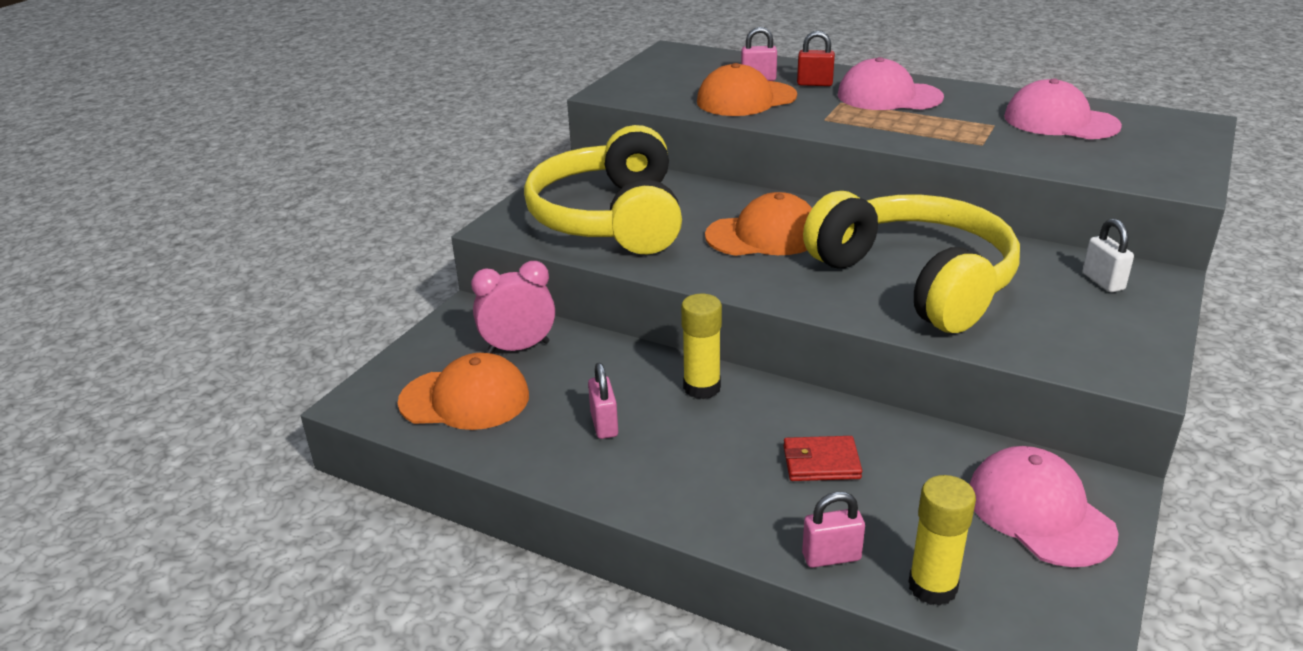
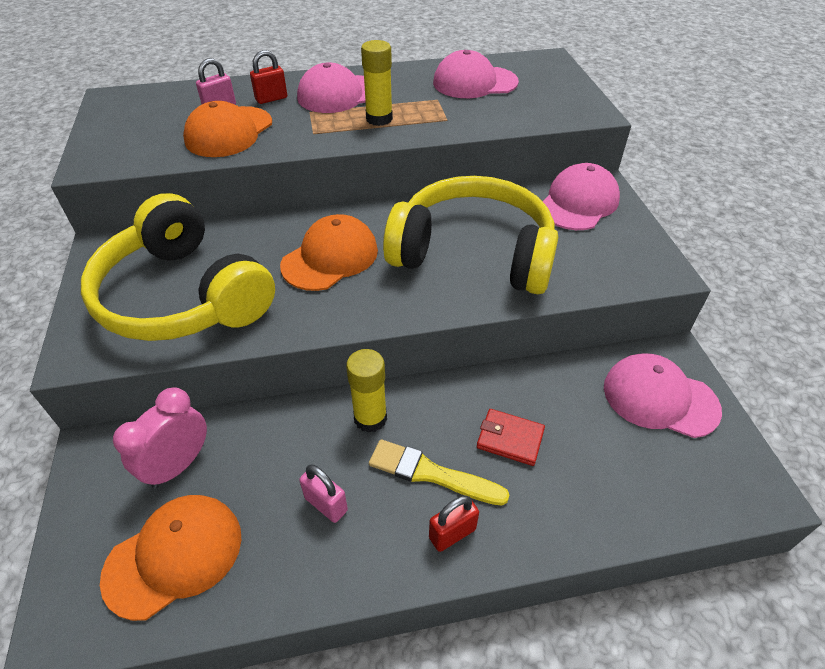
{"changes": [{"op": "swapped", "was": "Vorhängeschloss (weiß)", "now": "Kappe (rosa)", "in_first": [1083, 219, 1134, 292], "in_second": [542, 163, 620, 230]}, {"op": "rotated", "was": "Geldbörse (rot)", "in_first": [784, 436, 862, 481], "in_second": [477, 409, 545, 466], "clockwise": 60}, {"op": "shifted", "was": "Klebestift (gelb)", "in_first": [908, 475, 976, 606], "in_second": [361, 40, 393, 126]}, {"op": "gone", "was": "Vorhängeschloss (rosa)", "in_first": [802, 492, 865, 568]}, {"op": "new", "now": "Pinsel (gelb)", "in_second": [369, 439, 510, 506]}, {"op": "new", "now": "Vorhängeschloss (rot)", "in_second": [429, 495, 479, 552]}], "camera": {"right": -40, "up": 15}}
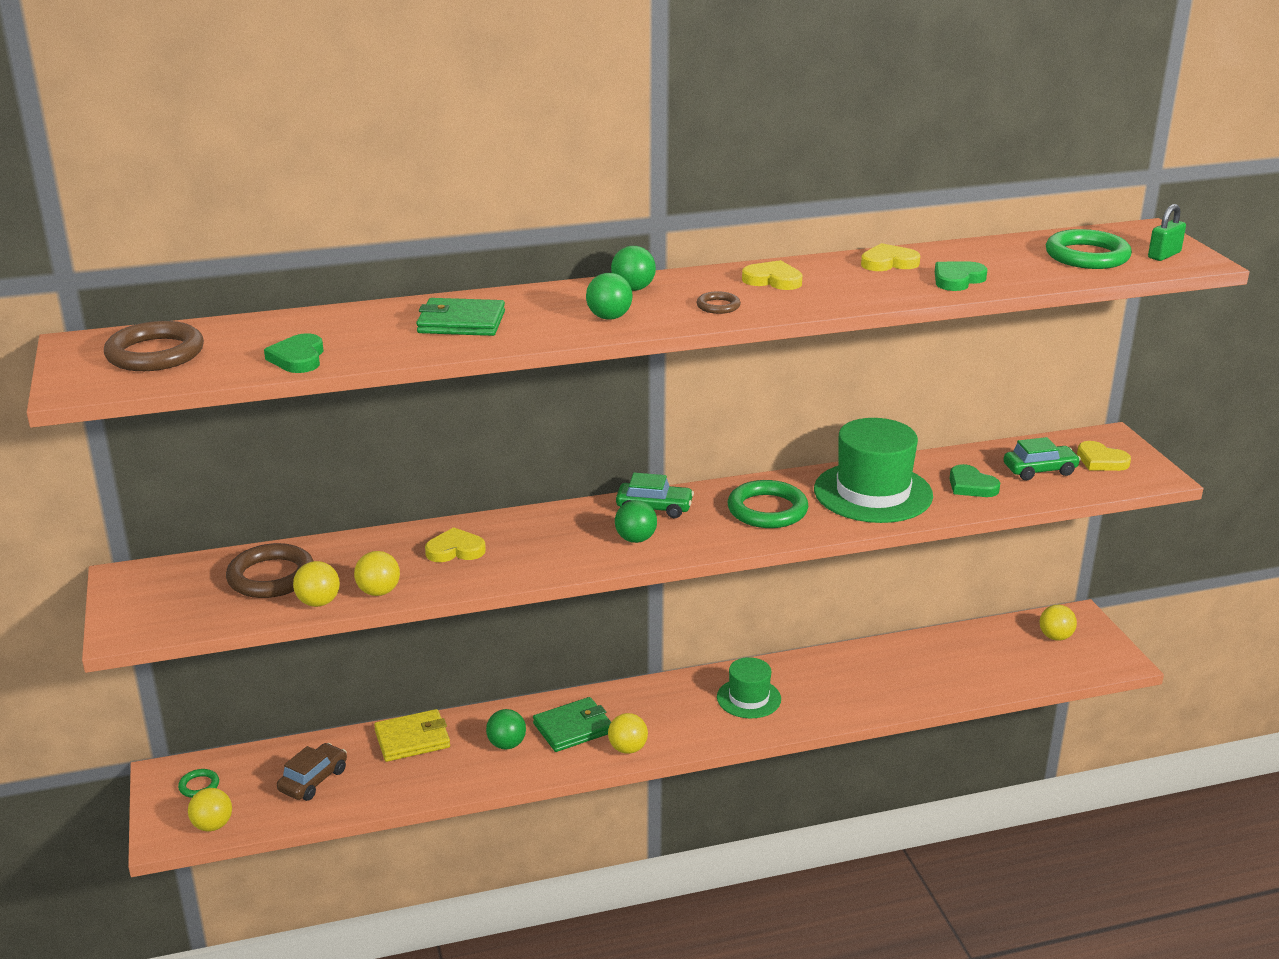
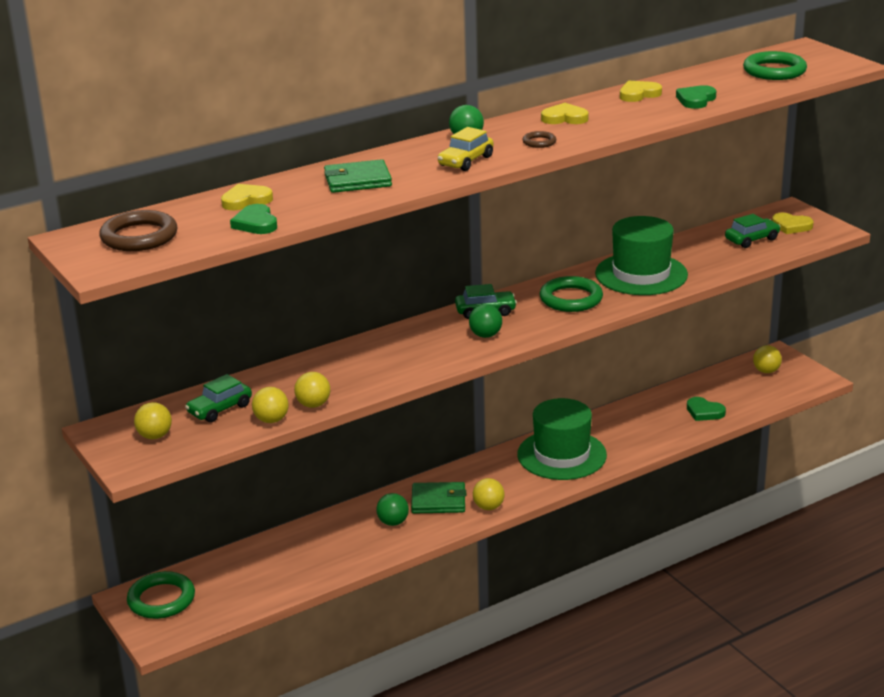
{"changes": [{"op": "gone", "was": "Vorhängeschloss (grün)", "in_first": [1148, 204, 1186, 261]}, {"op": "swapped", "was": "Ball (grün)", "now": "Auto (gelb)", "in_first": [586, 273, 633, 320], "in_second": [438, 127, 494, 171]}, {"op": "shifted", "was": "Herz (grün)", "in_first": [949, 464, 1000, 497], "in_second": [687, 397, 726, 421]}, {"op": "shifted", "was": "Herz (gelb)", "in_first": [425, 527, 486, 562], "in_second": [221, 184, 273, 210]}, {"op": "swapped", "was": "Ring (braun)", "now": "Auto (grün)", "in_first": [226, 543, 313, 598], "in_second": [185, 374, 252, 423]}, {"op": "scaled", "was": "Hut (grün)", "in_first": [717, 657, 781, 718], "in_second": [517, 398, 607, 480], "ratio": 1.73}, {"op": "rotated", "was": "Geldbörse (grün)", "in_first": [533, 697, 611, 752], "in_second": [411, 482, 466, 513], "clockwise": 45}, {"op": "gone", "was": "Geldbörse (gelb)", "in_first": [374, 709, 450, 762]}, {"op": "gone", "was": "Auto (braun)", "in_first": [277, 743, 347, 801]}, {"op": "scaled", "was": "Ring (grün)", "in_first": [178, 769, 219, 798], "in_second": [127, 571, 195, 619], "ratio": 2.04}, {"op": "shifted", "was": "Ball (gelb)", "in_first": [188, 788, 232, 831], "in_second": [134, 402, 172, 439]}], "camera": {"right": -15, "up": 0}}
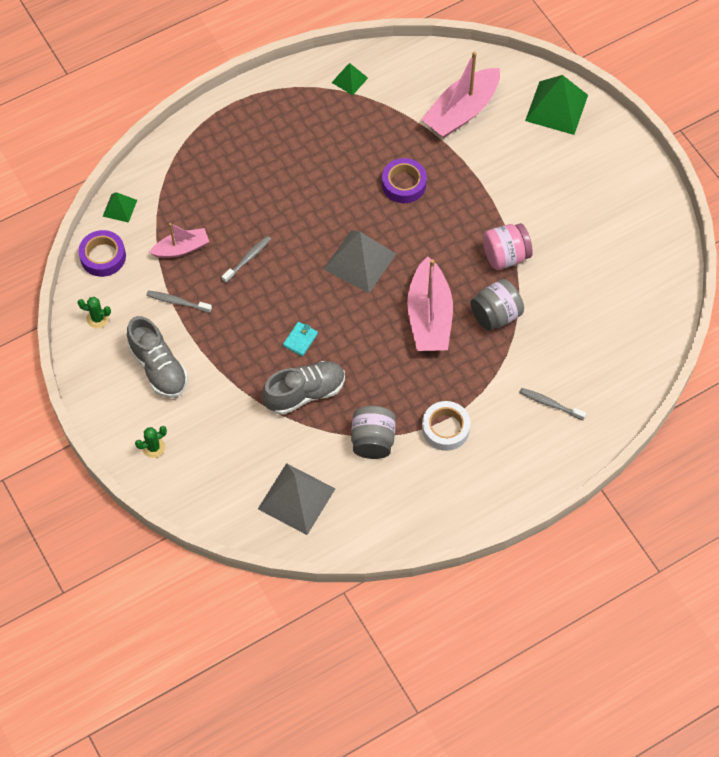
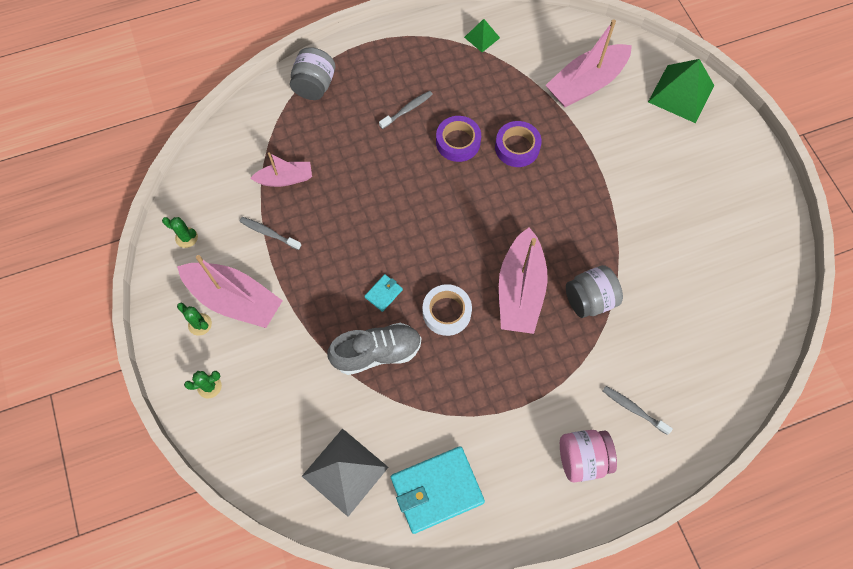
{"changes": [{"op": "gone", "was": "Pyramide (grün)", "in_first": [103, 192, 137, 223]}, {"op": "shifted", "was": "Einmachglas (rosa)", "in_first": [483, 223, 533, 270], "in_second": [560, 430, 617, 482]}, {"op": "shifted", "was": "Klebeband (lila)", "in_first": [78, 230, 126, 277], "in_second": [436, 116, 481, 162]}, {"op": "gone", "was": "Pyramide (grau)", "in_first": [324, 230, 396, 293]}, {"op": "shifted", "was": "Zahnbürste (grau)", "in_first": [222, 236, 271, 283], "in_second": [379, 91, 433, 129]}, {"op": "swapped", "was": "Schuh (grau)", "now": "Boot (rosa)", "in_first": [127, 316, 188, 398], "in_second": [177, 255, 283, 328]}, {"op": "shifted", "was": "Klebeband (weiß)", "in_first": [422, 401, 470, 451], "in_second": [423, 284, 472, 336]}, {"op": "shifted", "was": "Einmachglas (grau)", "in_first": [351, 406, 396, 459], "in_second": [290, 47, 335, 100]}, {"op": "new", "now": "Kaktus (grün)", "in_second": [177, 303, 212, 336]}, {"op": "new", "now": "Geldbörse (türkis)", "in_second": [391, 446, 485, 534]}], "camera": {"right": 10, "up": 5}}
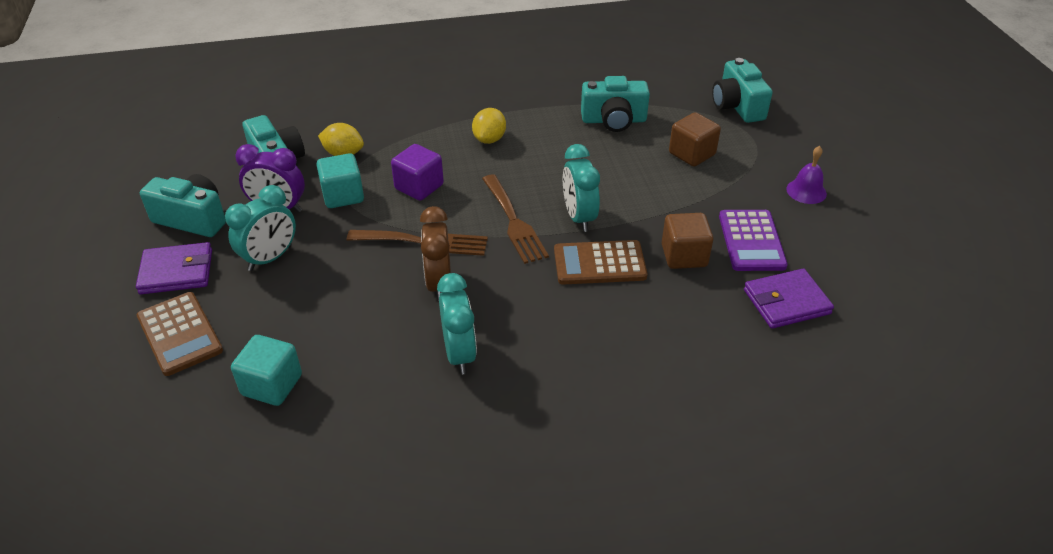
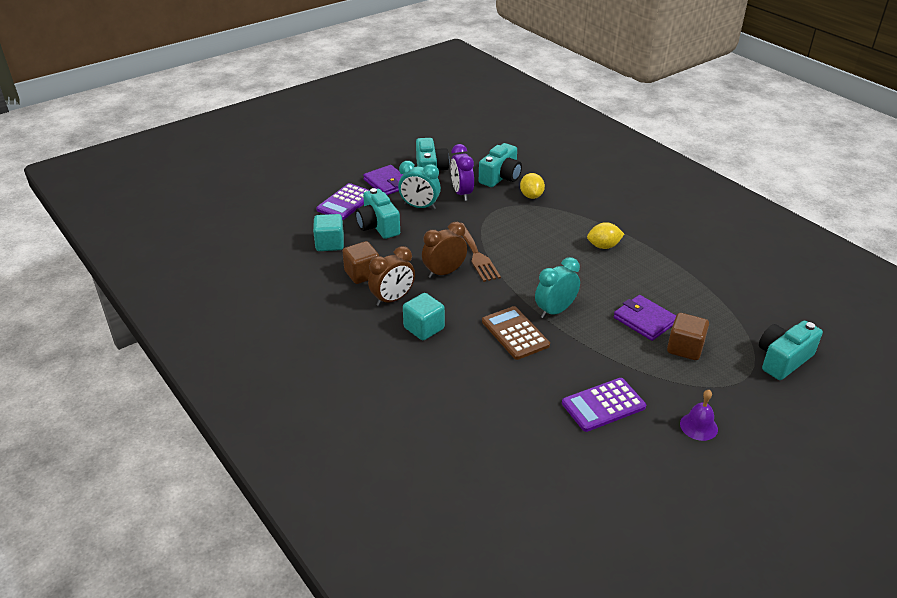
{"changes": [{"op": "shifted", "was": "Kamera (türkis)", "in_first": [581, 76, 650, 132], "in_second": [356, 188, 400, 239]}, {"op": "gone", "was": "Kubus (lila)", "in_first": [391, 144, 444, 201]}, {"op": "shifted", "was": "Kubus (türkis)", "in_first": [316, 153, 364, 208], "in_second": [403, 293, 445, 340]}, {"op": "gone", "was": "Gabel (braun)", "in_first": [482, 174, 549, 264]}, {"op": "shifted", "was": "Kubus (braun)", "in_first": [662, 213, 713, 269], "in_second": [342, 241, 379, 284]}, {"op": "shifted", "was": "Geldbörse (lila)", "in_first": [744, 269, 834, 329], "in_second": [614, 295, 676, 341]}, {"op": "repainted", "was": "Wecker (türkis)", "now": "Wecker (braun)", "in_first": [437, 273, 477, 374], "in_second": [368, 246, 415, 306]}, {"op": "repainted", "was": "Taschenrechner (braun)", "now": "Taschenrechner (lila)", "in_first": [137, 292, 223, 376], "in_second": [316, 183, 370, 220]}], "camera": {"right": 65, "up": -5}}
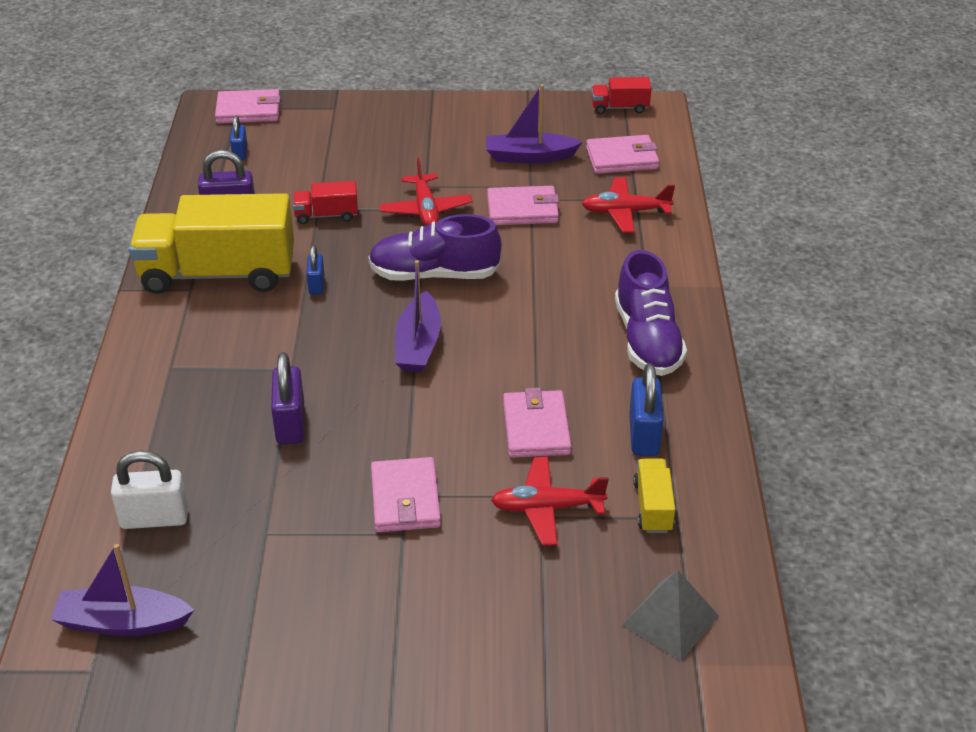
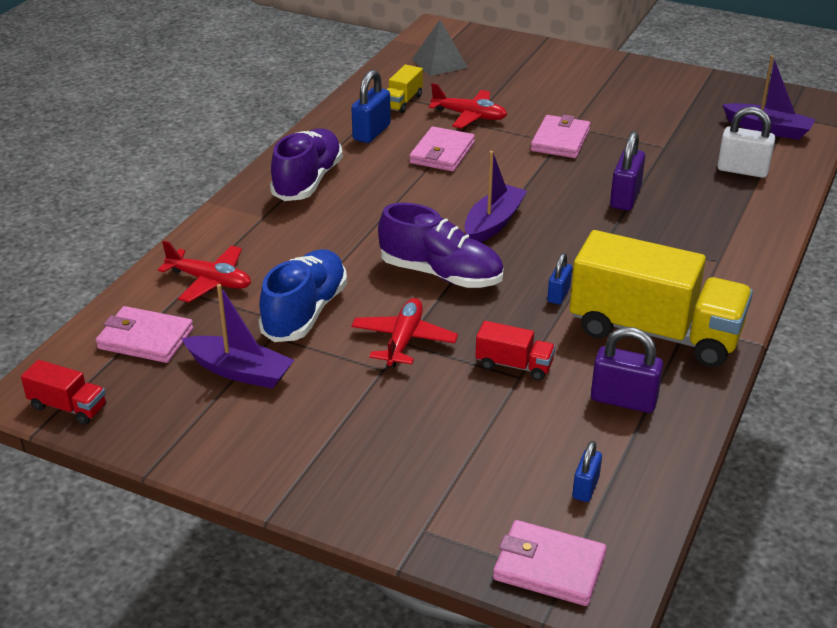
{"changes": [{"op": "swapped", "was": "Geldbörse (rosa)", "now": "Schuh (blau)", "in_first": [487, 186, 559, 225], "in_second": [259, 249, 347, 342]}], "camera": {"right": -155, "up": -5}}
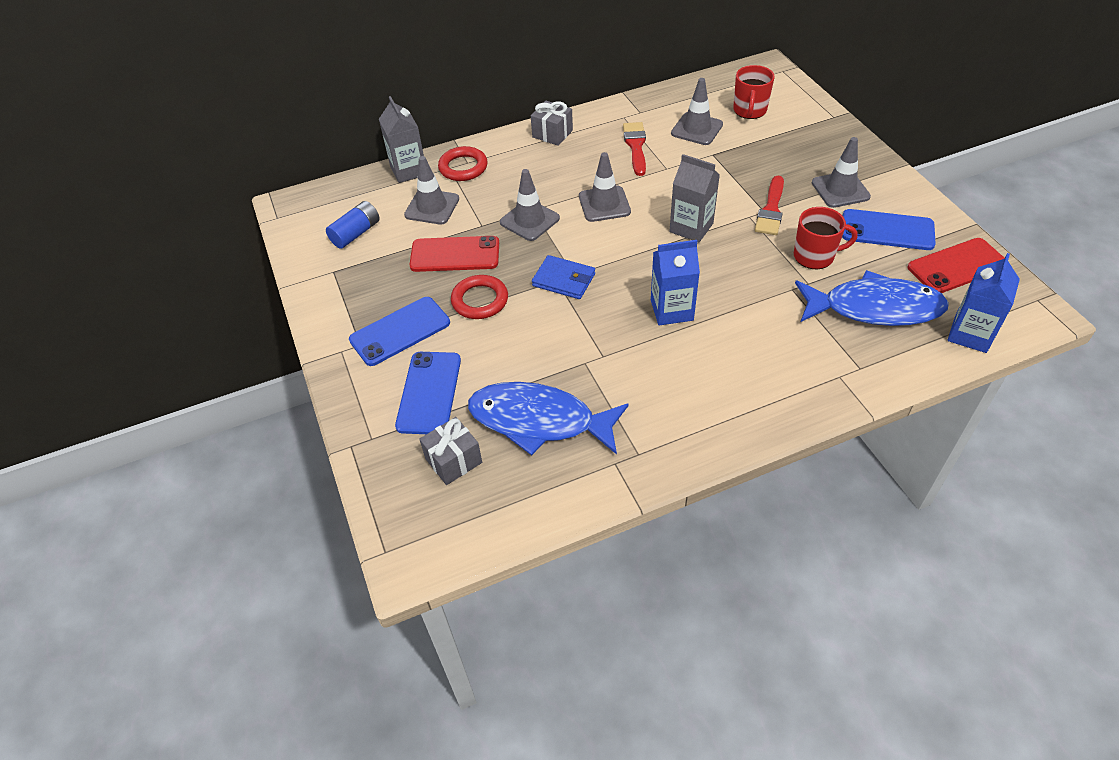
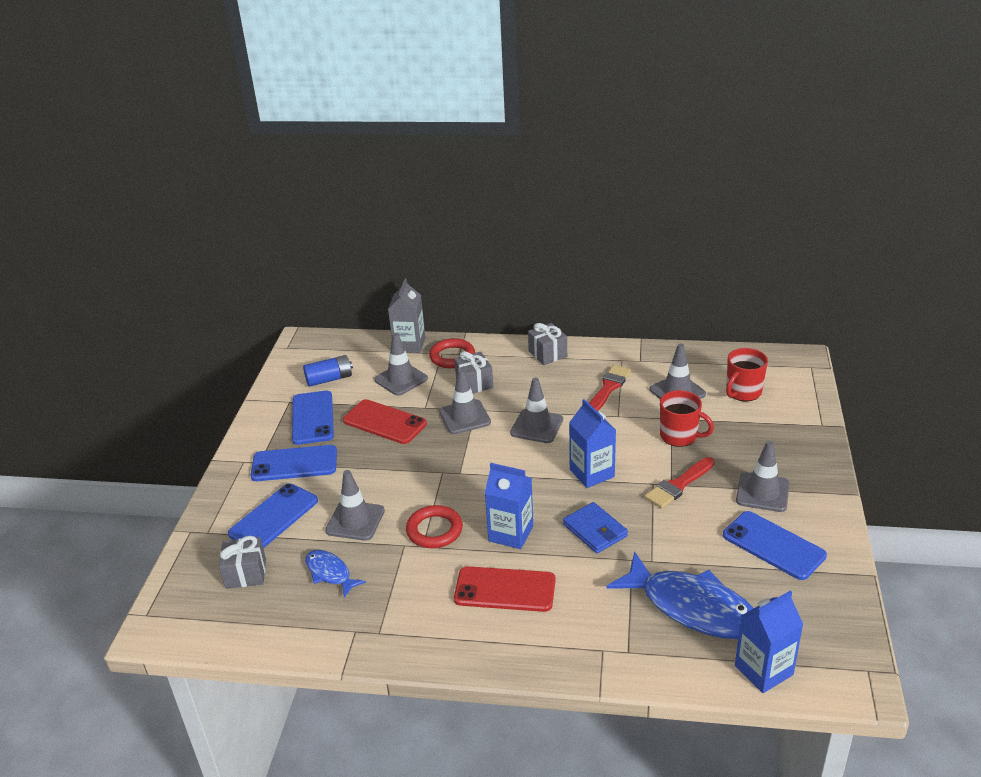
{"changes": [{"op": "repainted", "was": "Getränkekarton (grau)", "now": "Getränkekarton (blau)", "in_first": [669, 154, 720, 242], "in_second": [569, 399, 616, 488]}, {"op": "shifted", "was": "Tasse (rot)", "in_first": [794, 207, 858, 269], "in_second": [660, 390, 714, 447]}, {"op": "shifted", "was": "Handy (rot)", "in_first": [907, 238, 1004, 293], "in_second": [454, 566, 556, 612]}, {"op": "shifted", "was": "Geldbörse (blau)", "in_first": [532, 255, 595, 299], "in_second": [563, 502, 628, 553]}, {"op": "shifted", "was": "Ring (rot)", "in_first": [451, 275, 508, 319], "in_second": [406, 505, 463, 548]}, {"op": "scaled", "was": "Fisch (blau)", "in_first": [468, 382, 629, 456], "in_second": [305, 550, 366, 598], "ratio": 0.51}, {"op": "new", "now": "Geschenk (grau)", "in_second": [454, 351, 493, 393]}, {"op": "new", "now": "Handy (blau)", "in_second": [292, 391, 334, 445]}, {"op": "new", "now": "Leitkegel (grau)", "in_second": [325, 470, 385, 541]}], "camera": {"right": 30, "up": -15}}
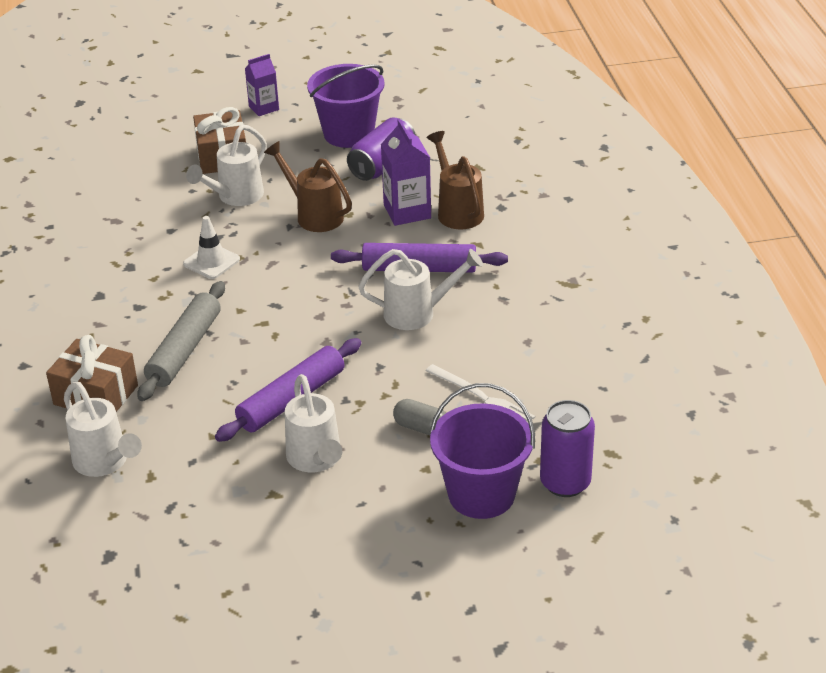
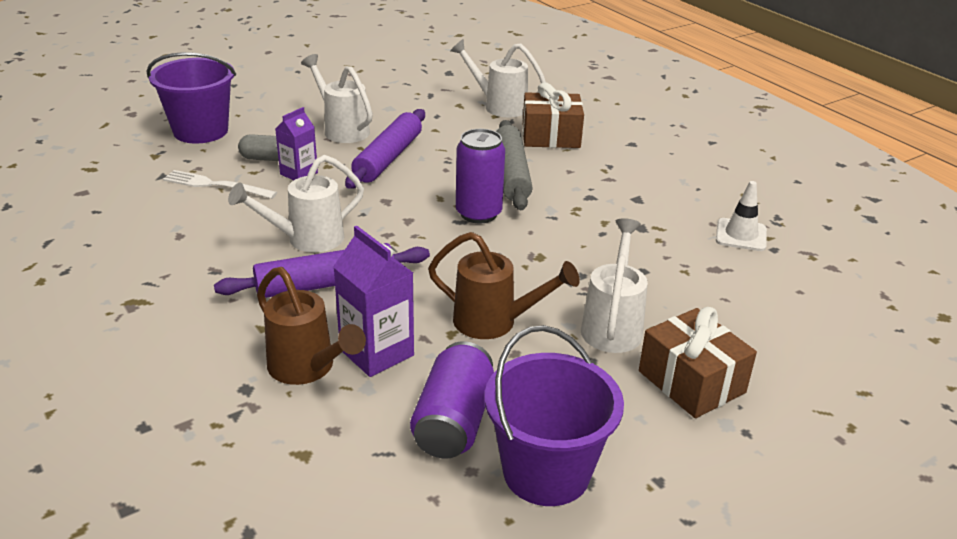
{"changes": [{"op": "shifted", "was": "Getränkekarton (lila)", "in_first": [245, 54, 279, 116], "in_second": [275, 107, 318, 180]}, {"op": "shifted", "was": "Leitkegel (weiß)", "in_first": [183, 216, 240, 279], "in_second": [716, 181, 767, 251]}, {"op": "shifted", "was": "Dose (lila)", "in_first": [540, 400, 595, 497], "in_second": [456, 129, 505, 224]}], "camera": {"right": 155, "up": -5}}
